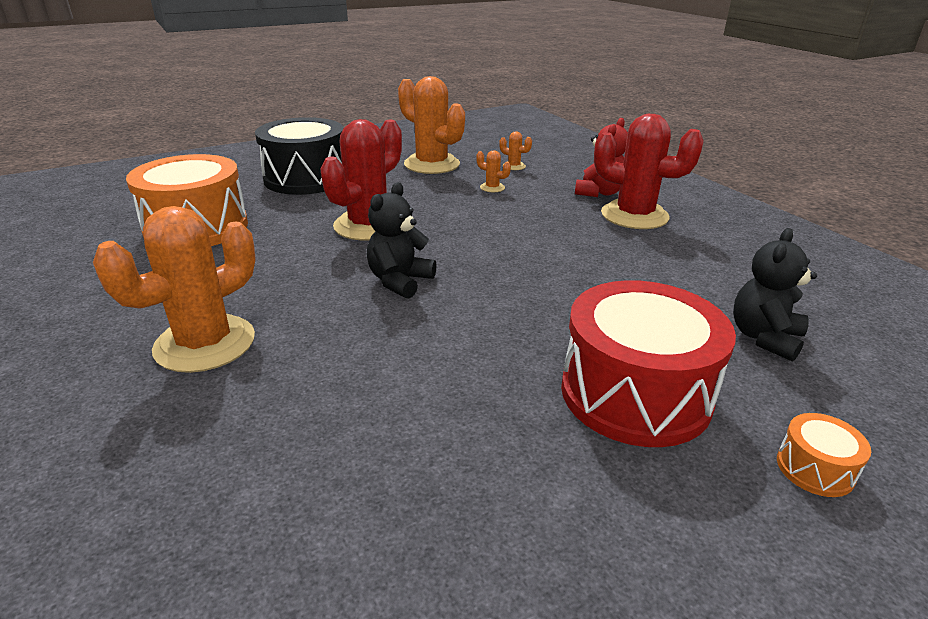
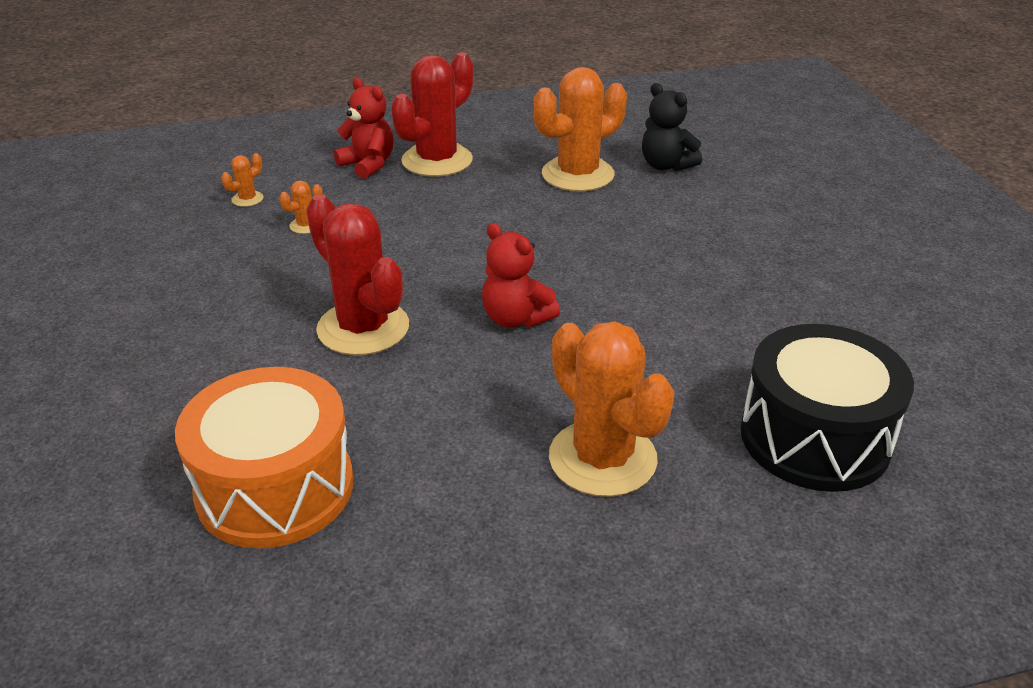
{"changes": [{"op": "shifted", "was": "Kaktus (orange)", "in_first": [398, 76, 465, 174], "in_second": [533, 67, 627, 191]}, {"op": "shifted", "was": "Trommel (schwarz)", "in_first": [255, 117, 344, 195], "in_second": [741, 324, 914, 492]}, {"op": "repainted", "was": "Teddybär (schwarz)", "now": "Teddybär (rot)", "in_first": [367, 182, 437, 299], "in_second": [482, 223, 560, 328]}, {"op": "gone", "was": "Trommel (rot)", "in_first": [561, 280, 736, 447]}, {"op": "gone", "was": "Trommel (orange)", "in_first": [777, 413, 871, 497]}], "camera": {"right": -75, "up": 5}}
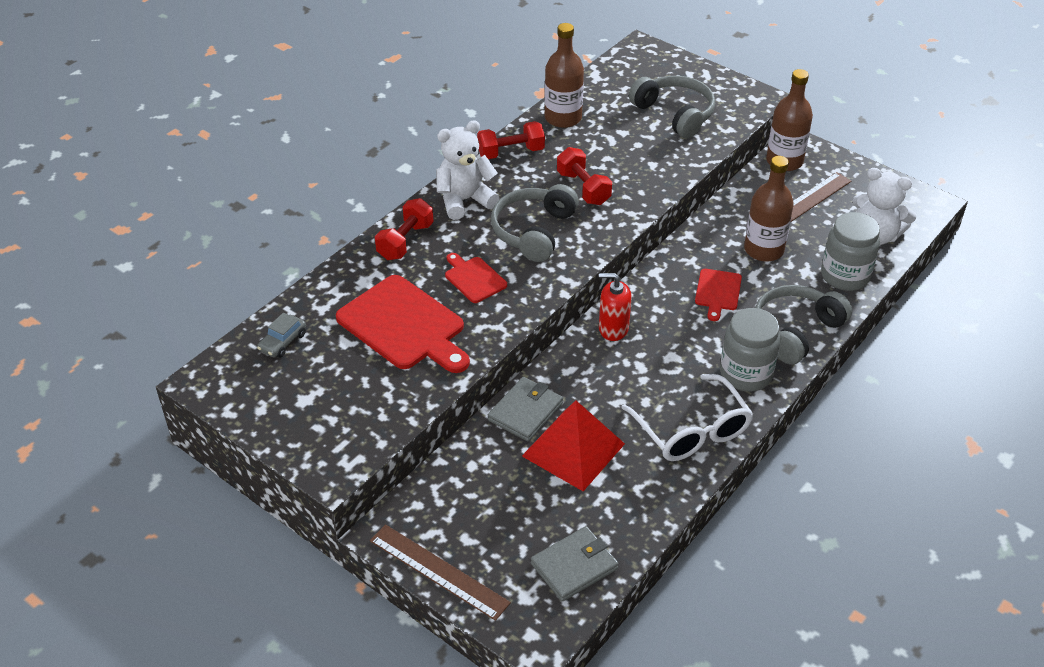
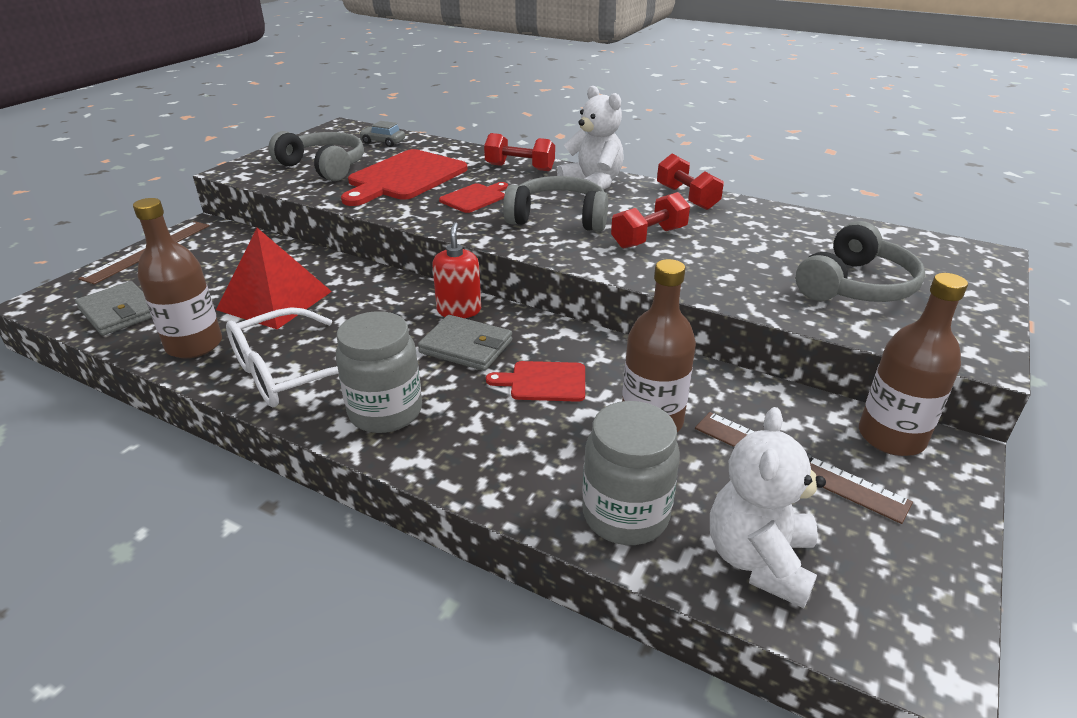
{"changes": [{"op": "shifted", "was": "Flasche (braun)", "in_first": [544, 23, 584, 128], "in_second": [133, 198, 222, 358]}, {"op": "shifted", "was": "Kopfhörer (grau)", "in_first": [755, 285, 852, 365], "in_second": [268, 131, 364, 181]}, {"op": "shifted", "was": "Geldbörse (grau)", "in_first": [488, 377, 563, 442], "in_second": [418, 315, 512, 371]}], "camera": {"right": 80, "up": -10}}
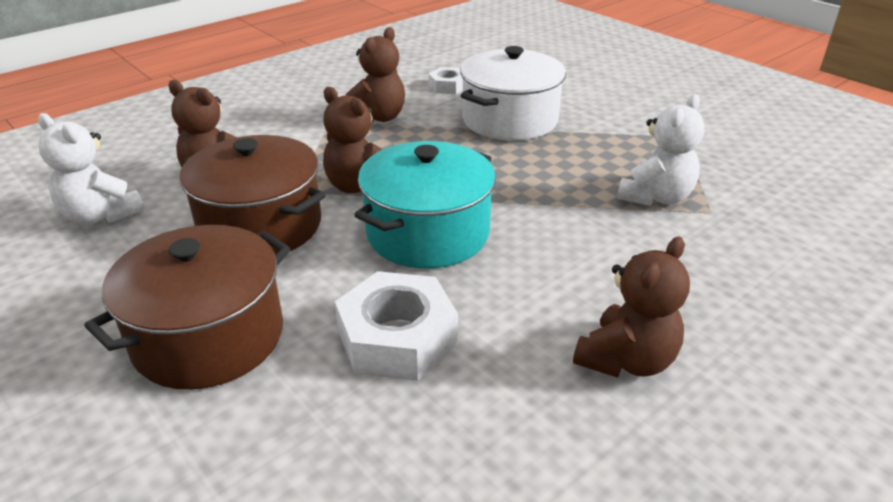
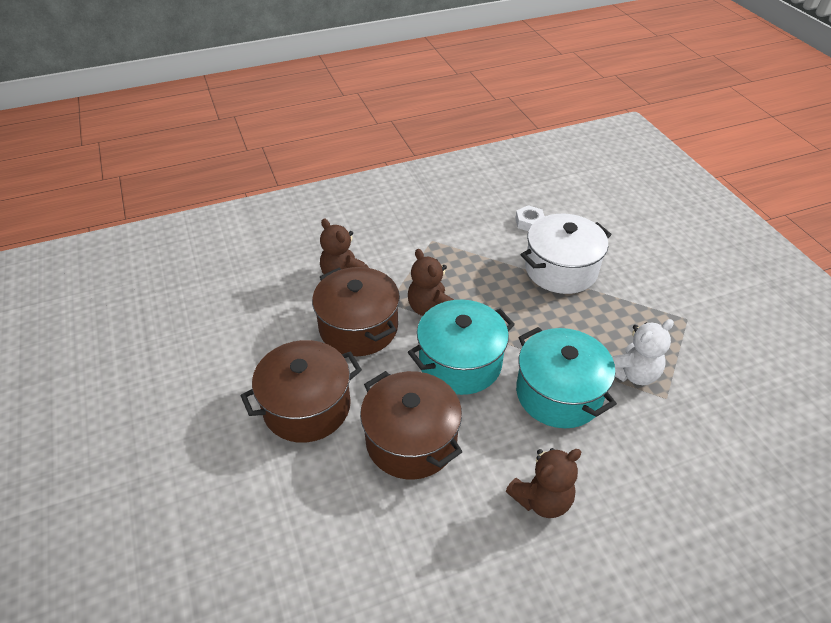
{"changes": [{"op": "gone", "was": "Teddybär (braun)", "in_first": [346, 27, 405, 124]}, {"op": "gone", "was": "Teddybär (weiß)", "in_first": [38, 113, 145, 224]}, {"op": "swapped", "was": "Sechskantmutter (weiß)", "now": "Kochtopf (braun)", "in_first": [335, 271, 458, 381], "in_second": [360, 371, 462, 480]}, {"op": "new", "now": "Kochtopf (türkis)", "in_second": [516, 327, 617, 428]}], "camera": {"right": 20, "up": 10}}
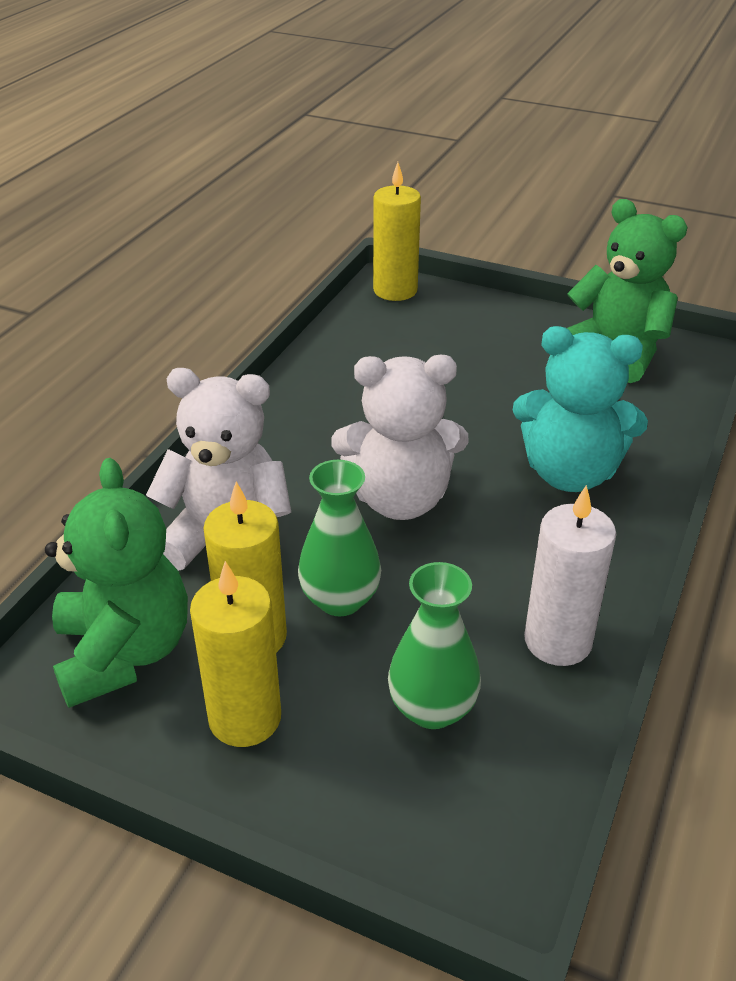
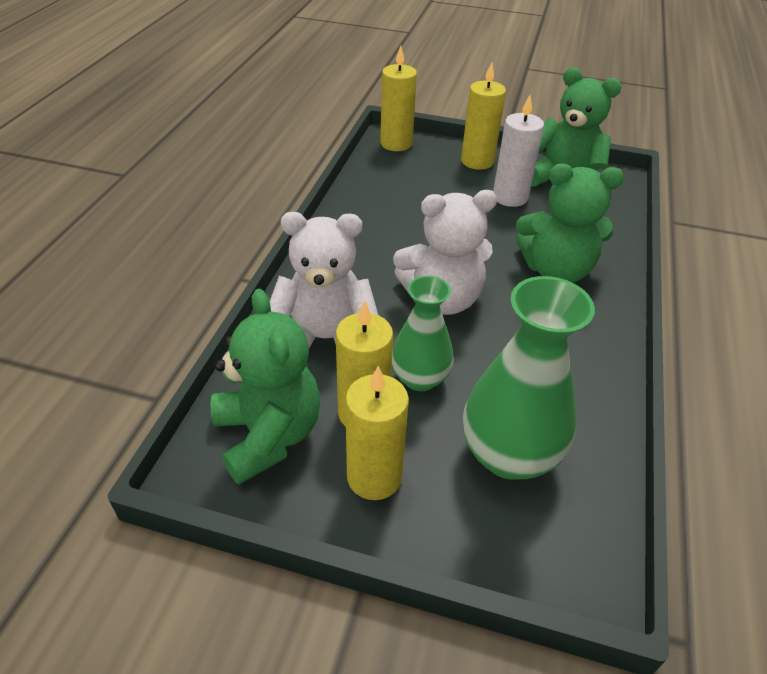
{"changes": [{"op": "repainted", "was": "Teddybär (türkis)", "now": "Teddybär (grün)", "in_first": [512, 326, 648, 492], "in_second": [516, 164, 624, 283]}, {"op": "shifted", "was": "Kerze (weiß)", "in_first": [524, 485, 616, 666], "in_second": [493, 95, 544, 207]}, {"op": "scaled", "was": "Vase (grün)", "in_first": [388, 562, 481, 729], "in_second": [463, 276, 595, 480], "ratio": 1.57}, {"op": "new", "now": "Kerze (gelb)", "in_second": [461, 62, 506, 170]}], "camera": {"right": -10, "up": 5}}
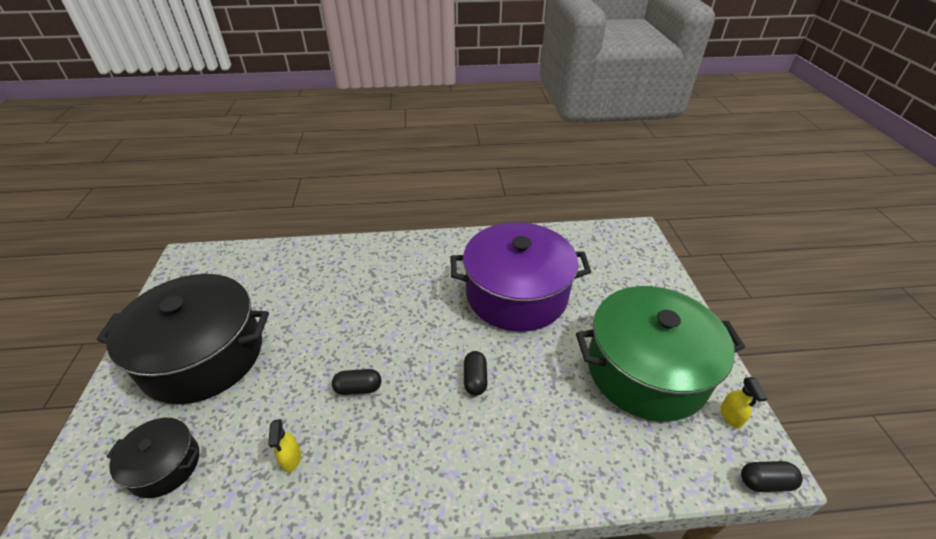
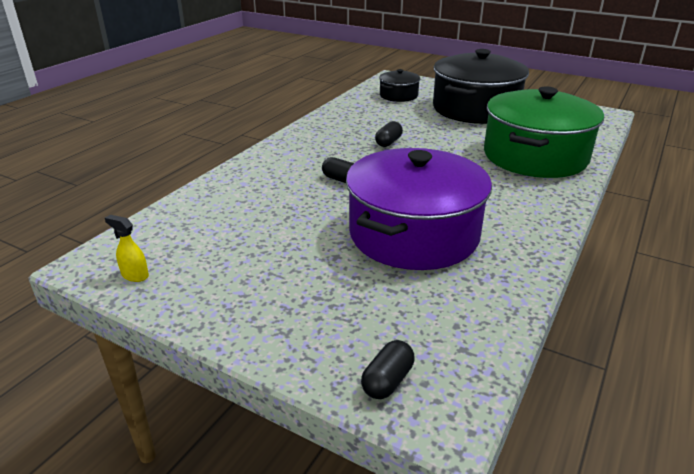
{"changes": [{"op": "shifted", "was": "Kochtopf (grün)", "in_first": [576, 286, 745, 421], "in_second": [484, 86, 604, 178]}, {"op": "gone", "was": "Sprühflasche (gelb)", "in_first": [268, 419, 301, 472]}, {"op": "shifted", "was": "Kapsel (schwarz)", "in_first": [741, 461, 803, 492], "in_second": [361, 340, 415, 399]}], "camera": {"right": 125, "up": -10}}
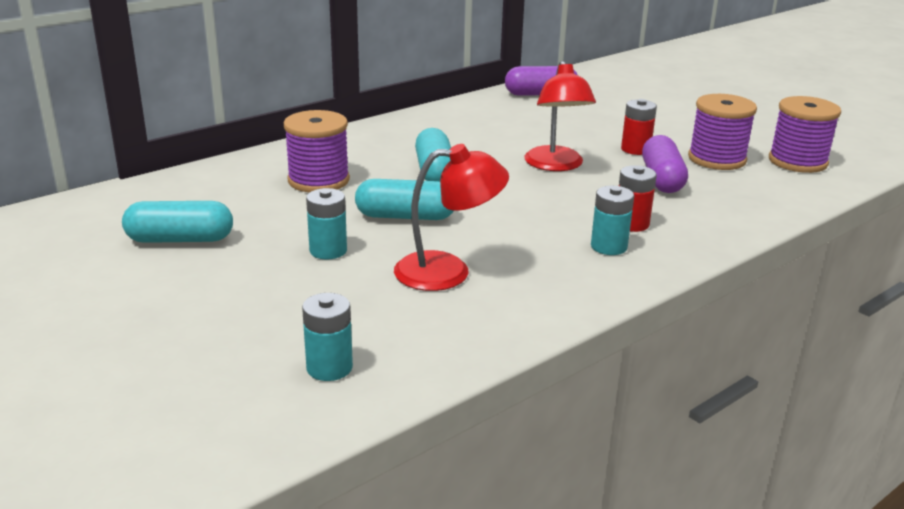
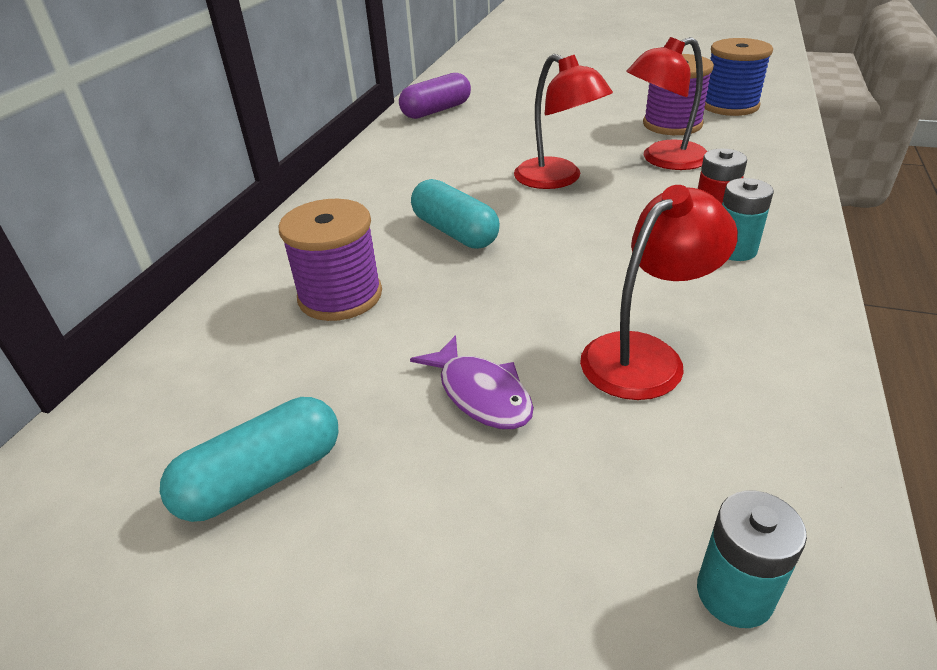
{"changes": [{"op": "repainted", "was": "Garnrolle (lila)", "now": "Garnrolle (blau)", "in_first": [769, 96, 841, 173], "in_second": [704, 38, 773, 116]}, {"op": "gone", "was": "Batterie (rot)", "in_first": [621, 99, 657, 155]}, {"op": "swapped", "was": "Kapsel (lila)", "now": "Lampe (rot)", "in_first": [642, 135, 688, 193], "in_second": [626, 37, 707, 170]}, {"op": "gone", "was": "Kapsel (türkis)", "in_first": [355, 179, 454, 220]}, {"op": "swapped", "was": "Batterie (türkis)", "now": "Fisch (lila)", "in_first": [306, 188, 347, 259], "in_second": [410, 335, 534, 429]}], "camera": {"right": -30, "up": 10}}
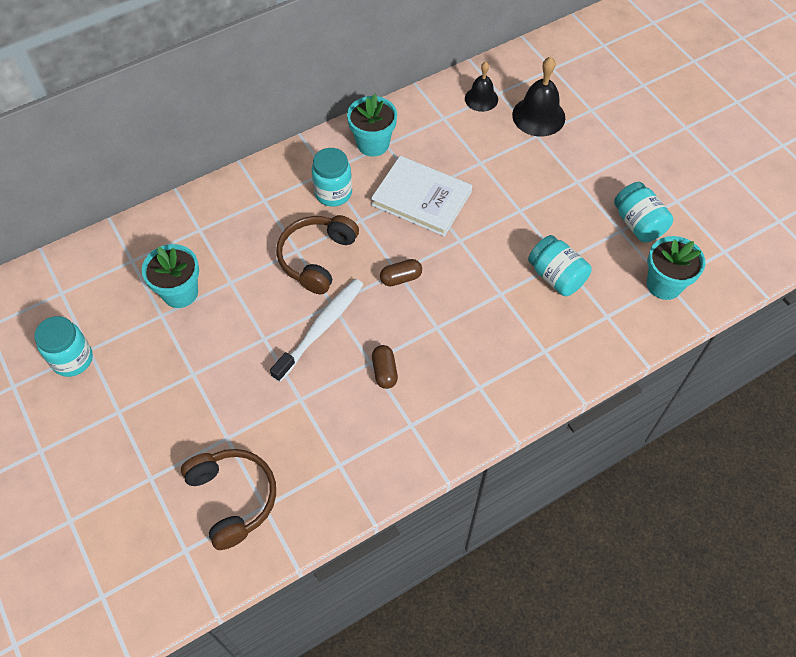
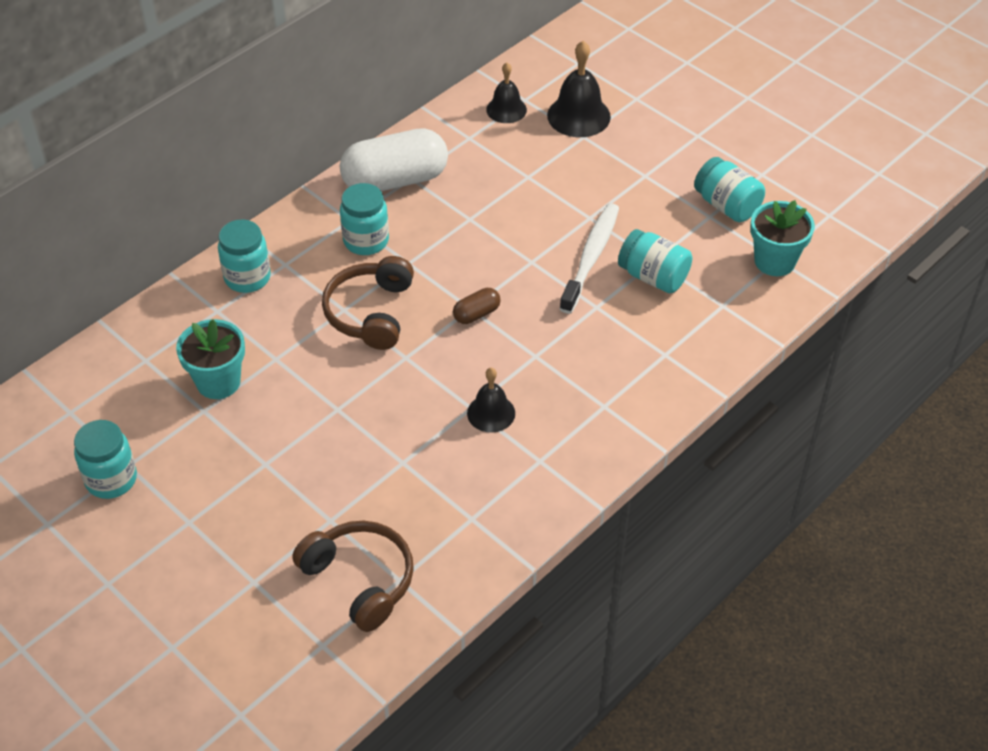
{"changes": [{"op": "swapped", "was": "Blumentopf (türkis)", "now": "Kapsel (weiß)", "in_first": [347, 94, 397, 157], "in_second": [340, 128, 448, 191]}, {"op": "gone", "was": "Buch (weiß)", "in_first": [371, 156, 472, 236]}, {"op": "shifted", "was": "Zahnbürste (weiß)", "in_first": [270, 279, 364, 382], "in_second": [559, 203, 619, 314]}, {"op": "swapped", "was": "Kapsel (braun)", "now": "Glocke (schwarz)", "in_first": [372, 345, 398, 389], "in_second": [467, 368, 515, 433]}, {"op": "new", "now": "Einmachglas (türkis)", "in_second": [218, 220, 271, 293]}], "camera": {"right": -15, "up": -10}}
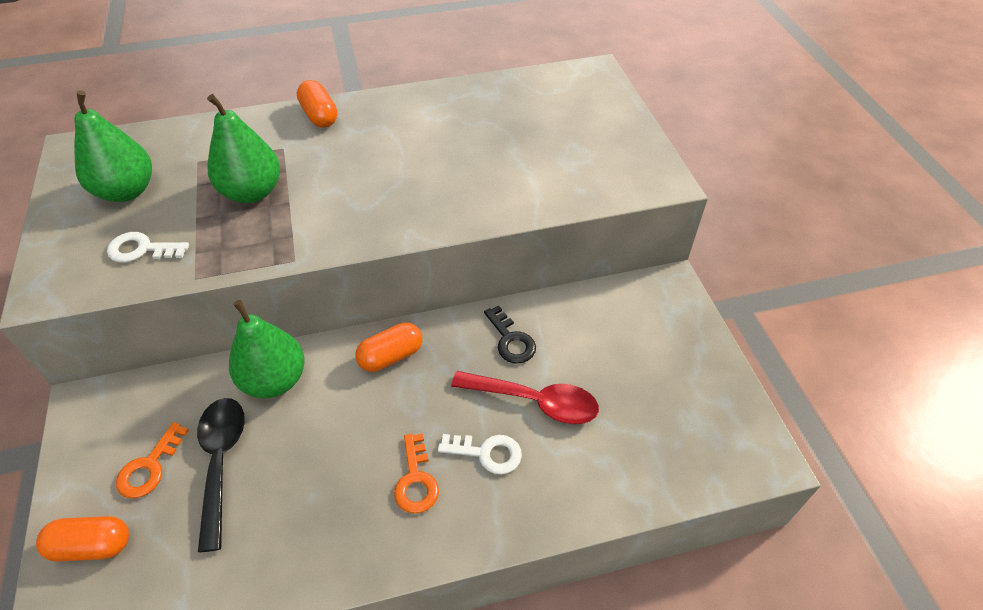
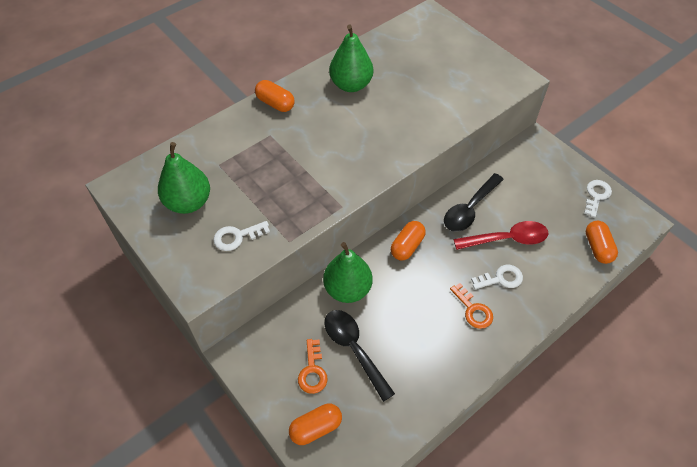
{"changes": [{"op": "shifted", "was": "Birne (grün)", "in_first": [207, 94, 280, 203], "in_second": [329, 25, 373, 92]}, {"op": "swapped", "was": "Schlüssel (schwarz)", "now": "Löffel (schwarz)", "in_first": [484, 306, 536, 363], "in_second": [444, 173, 504, 232]}, {"op": "new", "now": "Schlüssel (weiß)", "in_second": [584, 180, 612, 218]}, {"op": "new", "now": "Kapsel (orange)", "in_second": [586, 221, 618, 264]}], "camera": {"right": -25, "up": 5}}
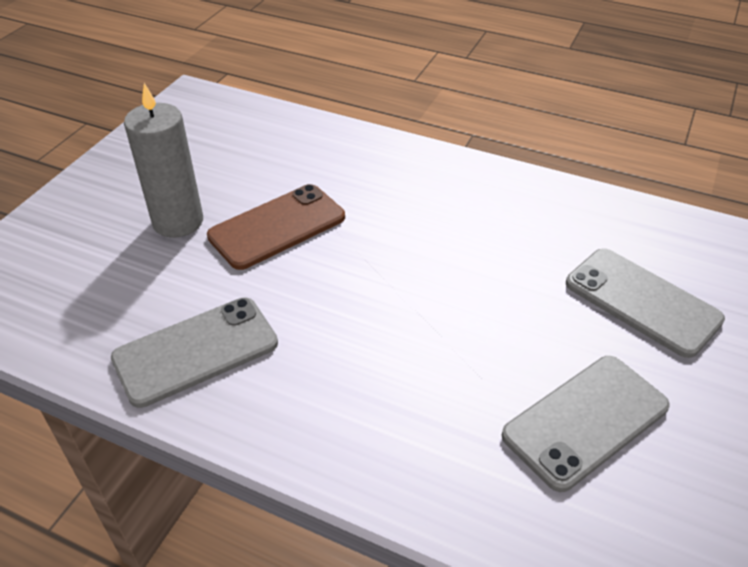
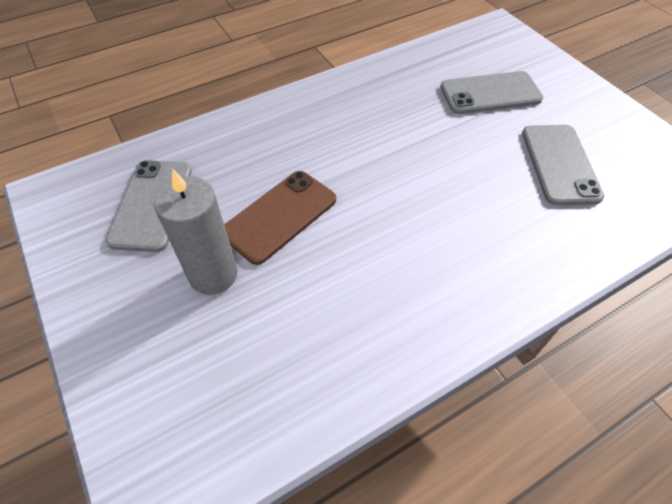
{"changes": [{"op": "rotated", "was": "Handy (braun)", "in_first": [207, 184, 345, 270], "in_second": [224, 171, 336, 265], "clockwise": 45}, {"op": "shifted", "was": "Handy (grau)", "in_first": [111, 298, 278, 408], "in_second": [106, 160, 192, 252]}], "camera": {"right": -55, "up": 10}}
